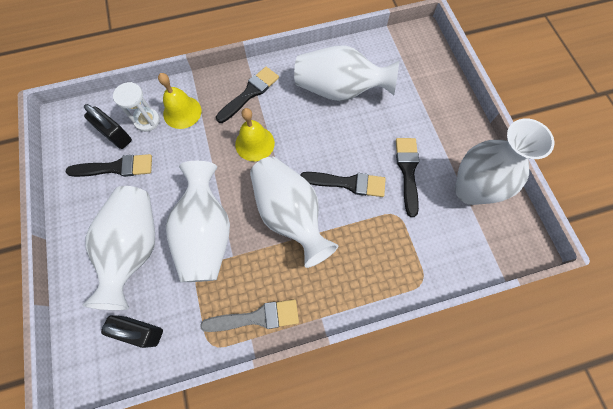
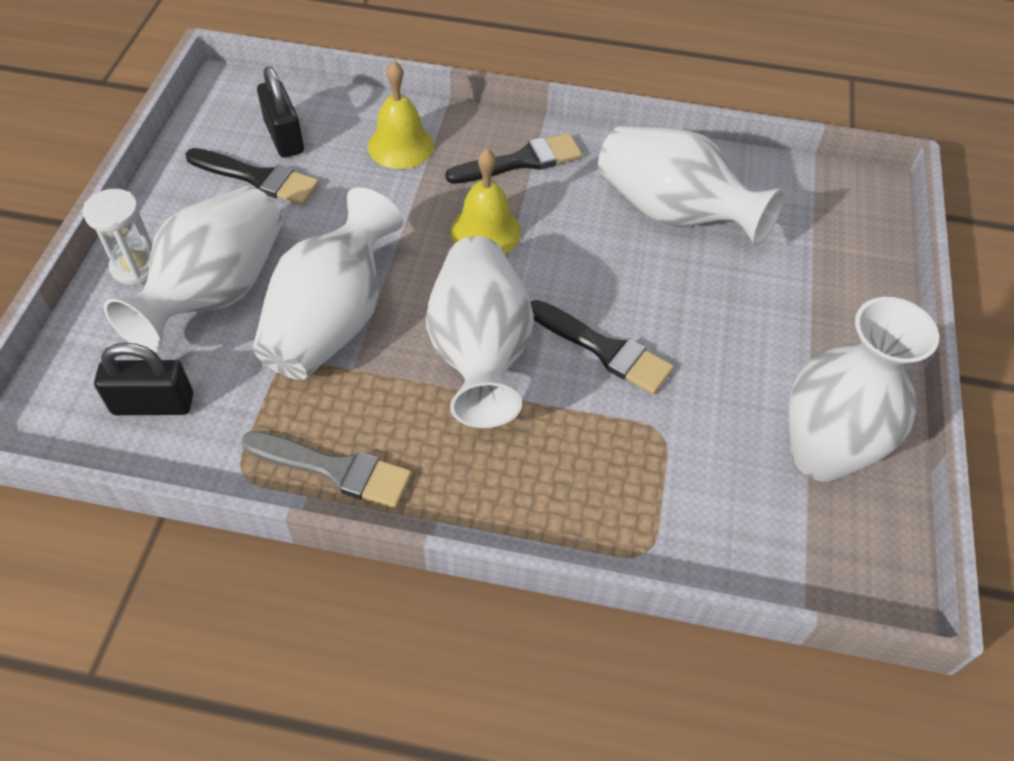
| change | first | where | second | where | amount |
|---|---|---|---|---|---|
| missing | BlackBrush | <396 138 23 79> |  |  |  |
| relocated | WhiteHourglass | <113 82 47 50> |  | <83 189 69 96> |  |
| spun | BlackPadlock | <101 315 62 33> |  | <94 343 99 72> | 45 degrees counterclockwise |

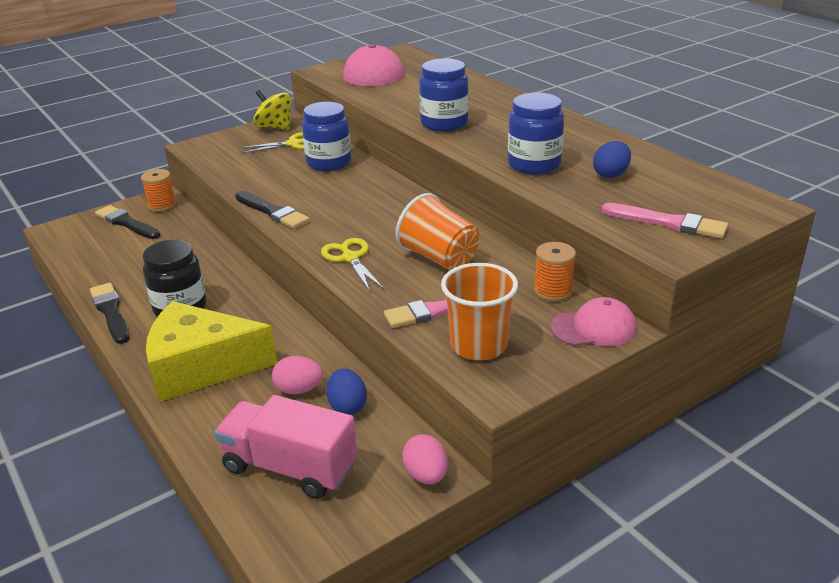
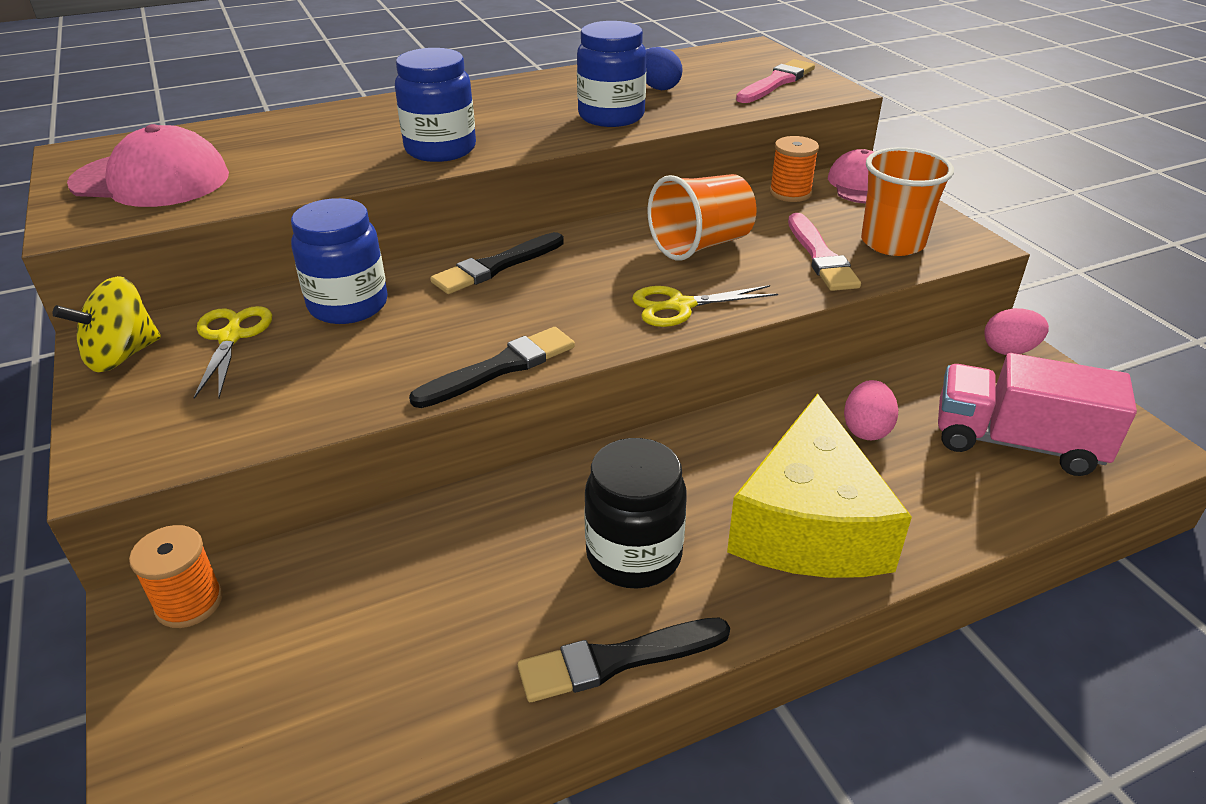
| change | first | where | second | where | amount |
|---|---|---|---|---|---|
| missing | BlueEgg | <327 369 40 46> |  |  |  |
| relocated | BlackBrush | <95 205 66 34> |  | <430 232 134 62> |  |
| spun | PinkTruck | <214 395 143 104> |  | <938 353 199 123> | 75 degrees clockwise |

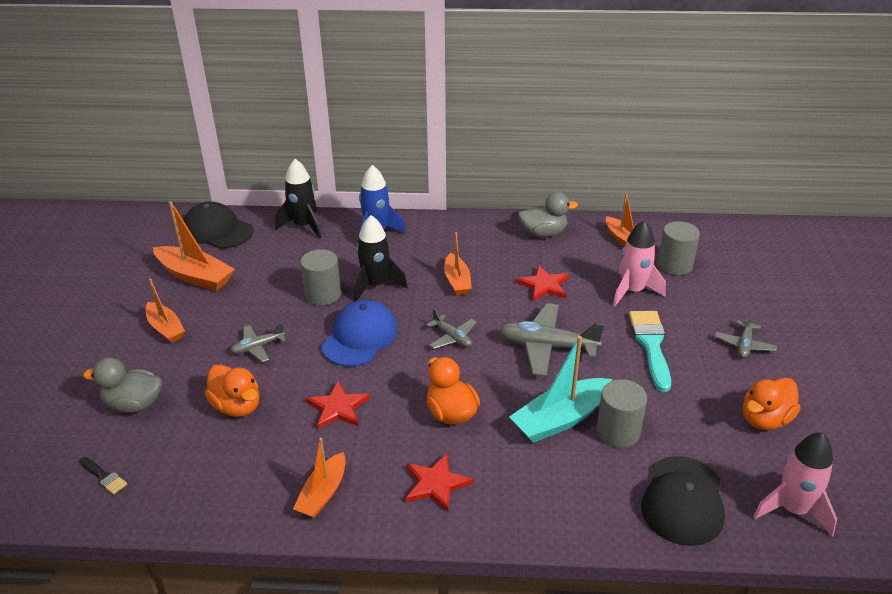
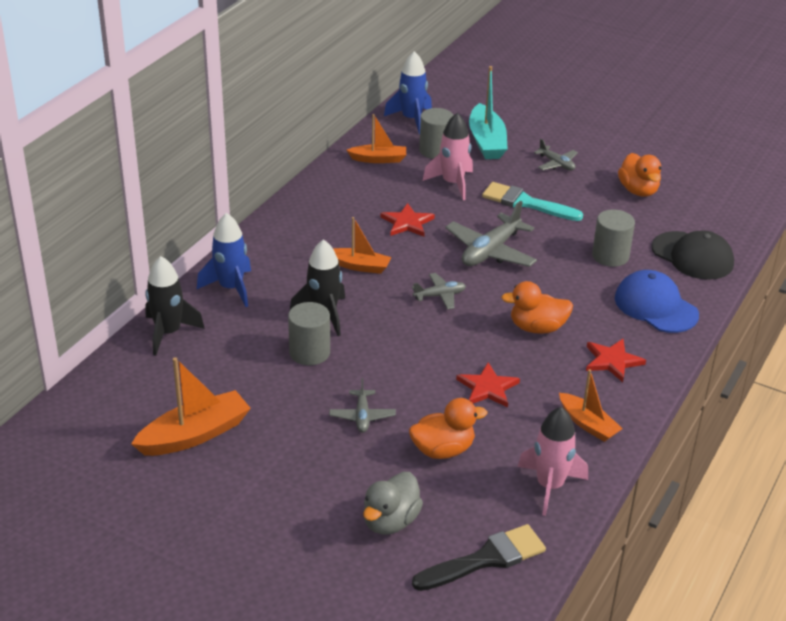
| change | first | where | second | where | amount |
|---|---|---|---|---|---|
| missing | OrangeBoat | <145 279 40 64> |  |  |  |
| missing | BlackCap | <184 201 70 48> |  |  |  |
| missing | GreyDuck | <518 192 60 45> |  |  |  |
| appeared |  |  | BlueRocket | <384 51 48 83> |  |
| relocated | BlueCap | <321 300 77 67> |  | <615 270 84 63> |  |
| relocated | TurquoiseBoat | <509 336 103 107> |  | <469 66 39 93> |  |
| relocated | PinkRocket | <753 432 84 104> |  | <518 407 70 109> |  |
| size | BlackBrush | <80 457 47 38> |  | <412 524 134 67> | x2.06 |

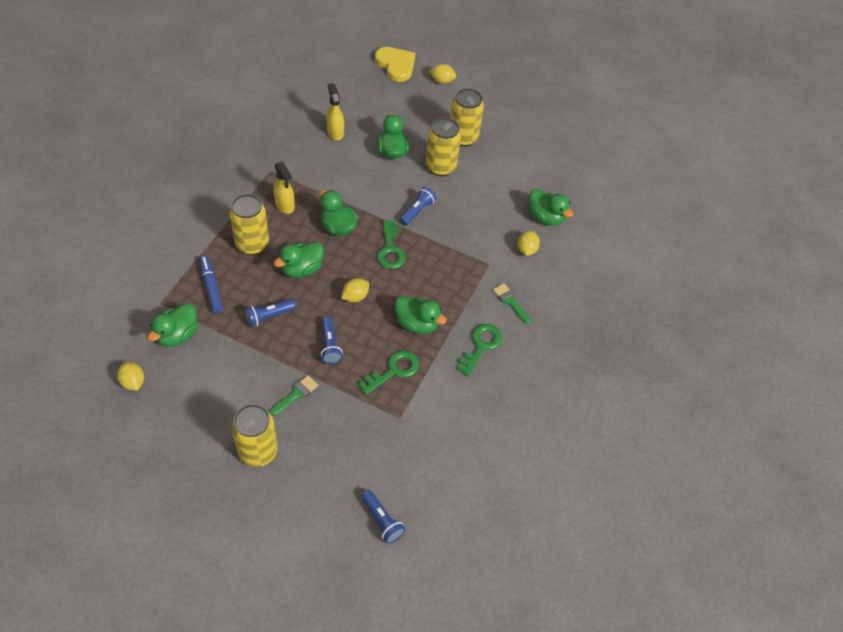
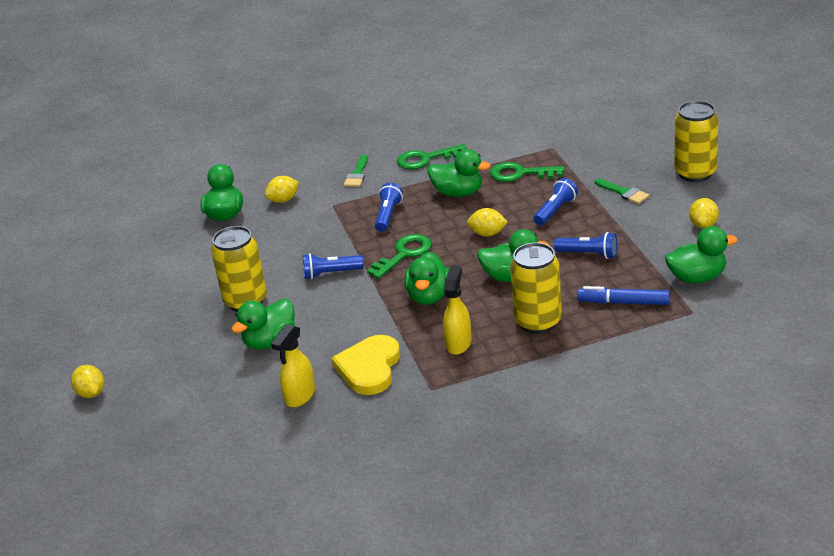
| change | first | where | second | where | amount |
|---|---|---|---|---|---|
| missing | YellowCan | <450 88 34 59> |  |  |  |
| relocated | YellowLemon | <117 362 27 29> |  | <689 198 30 31> |  |
| relocated | BlueFlashlight | <361 490 45 54> |  | <375 183 28 49> |  |
| relocated | YellowHeart | <375 47 40 35> |  | <331 335 69 60> |  |
| spun | BlueMarker | <199 255 24 59> |  | <577 286 93 19> | 75 degrees clockwise |
| spun | GreenBrush | <270 375 48 41> |  | <594 178 55 26> | 135 degrees counterclockwise |
| spun | GreenDuck | <395 296 52 38> |  | <428 149 63 48> | 120 degrees clockwise |

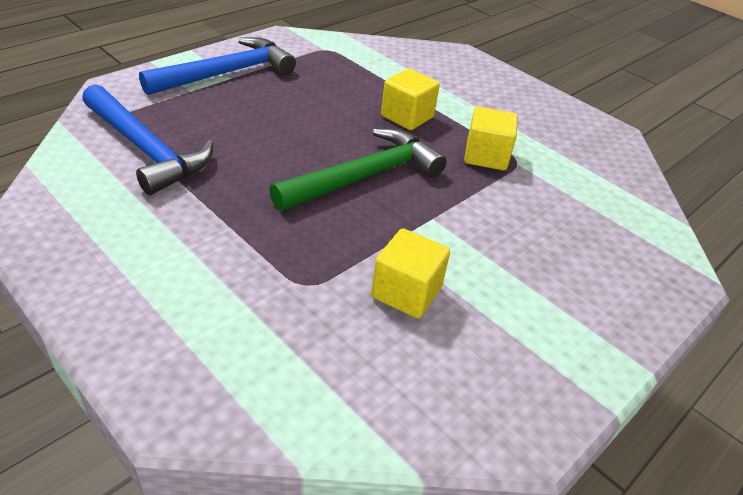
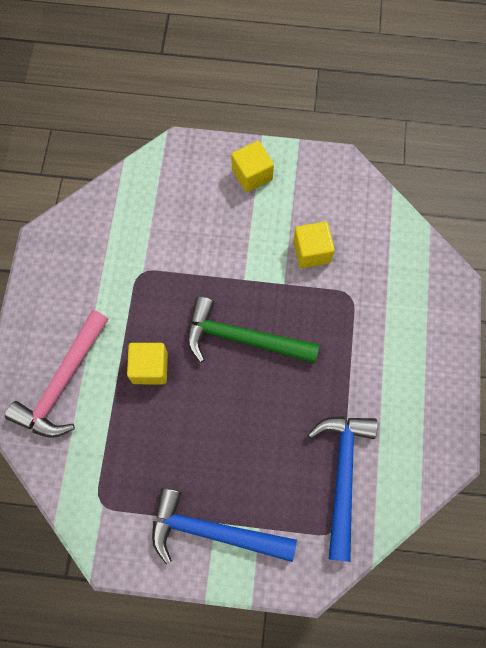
| change | first | where | second | where | amount |
|---|---|---|---|---|---|
| appeared |  |  | PinkHammer | <5 310 104 128> |  |
| relocated | YellowCube | <464 107 54 63> |  | <231 141 43 51> |  |

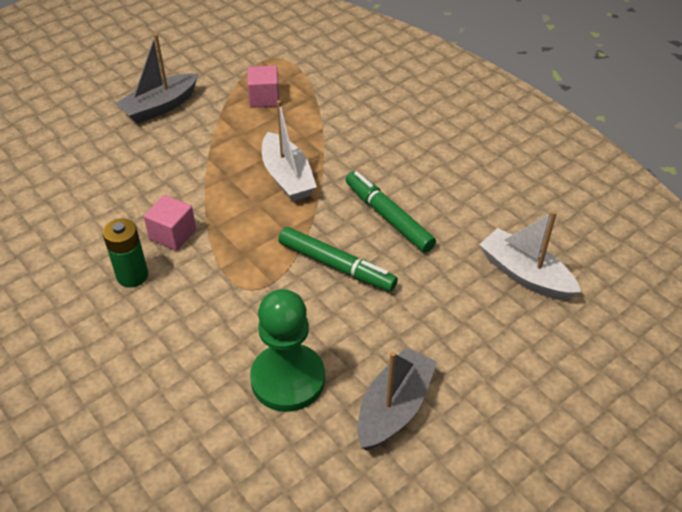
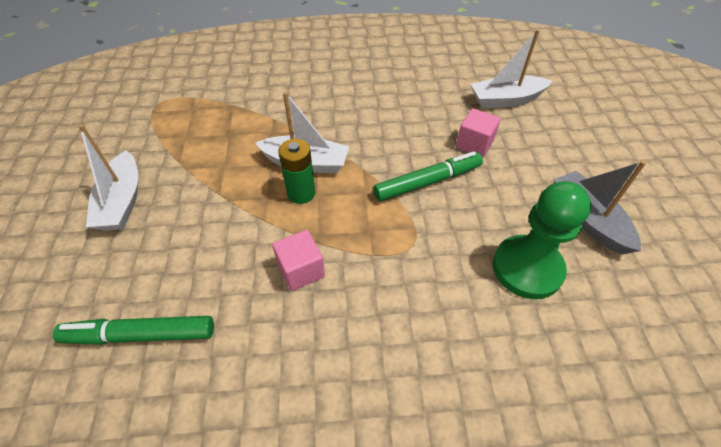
| change | first | where | second | where | amount |
|---|---|---|---|---|---|
| relocated | GreenBattery | <103 219 45 69> |  | <278 139 37 65> |  |
| relocated | PinkCube | <247 66 32 42> |  | <456 108 45 49> |  |
| relocated | GreenMarker | <346 171 90 82> |  | <53 316 161 29> |  |
| colour | GreyBoat | <115 34 83 90> | WhiteBoat | <79 124 59 107> |  |

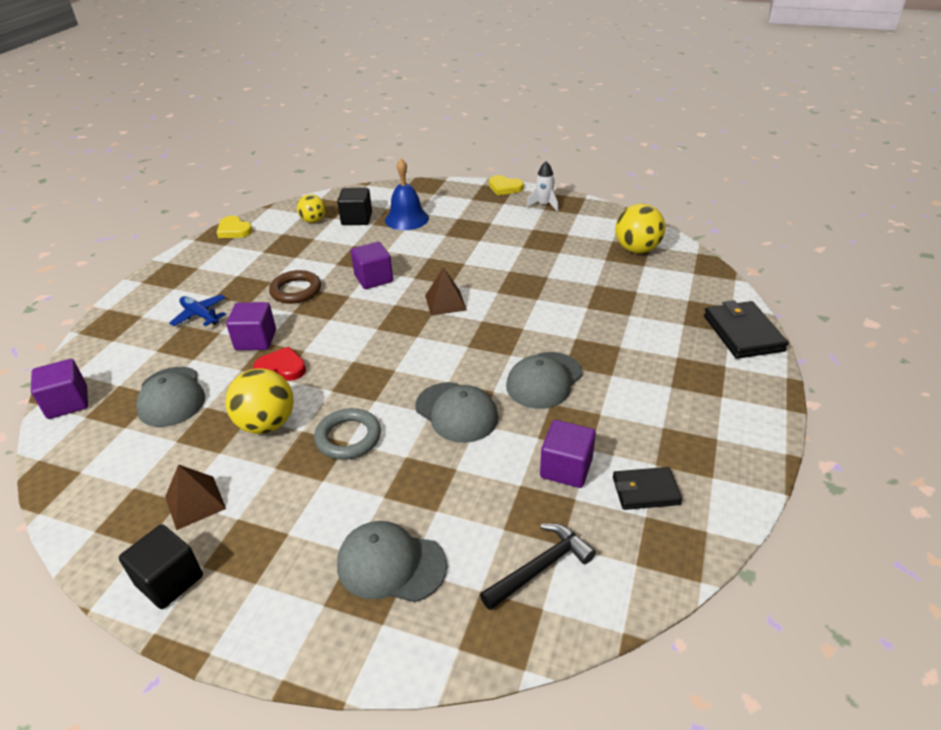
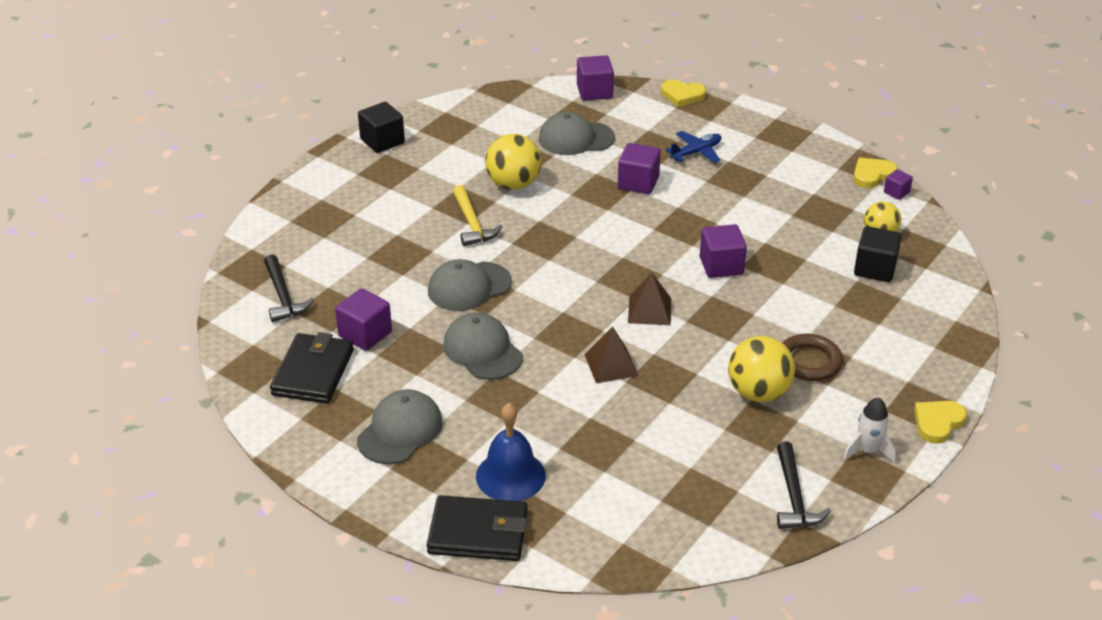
| change | first | where | second | where | amount |
|---|---|---|---|---|---|
| missing | RedHeart | <253 347 53 34> |  |  |  |
| appeared |  |  | YellowHeart | <661 80 45 27> |  |
| appeared |  |  | BlackHammer | <777 442 54 87> |  |
| appeared |  |  | PurpleCube | <884 169 29 31> |  |
| relocated | BrownPyramid | <165 464 61 66> |  | <584 327 55 56> |  |
| relocated | BrownRing | <269 270 52 34> |  | <783 334 60 47> |  |
| relocated | GreyCap | <337 521 111 81> |  | <357 389 86 75> |  |
| relocated | BlueBell | <385 159 44 71> |  | <476 403 70 98> |  |
| relocated | YellowBall | <615 204 50 49> |  | <728 336 67 66> |  |
| exchanged | GreyRing | <314 408 67 52> | YellowHammer | <453 185 49 61> |  |
| size | BlackWallet | <613 467 69 43> |  | <270 332 84 72> | x1.56 |

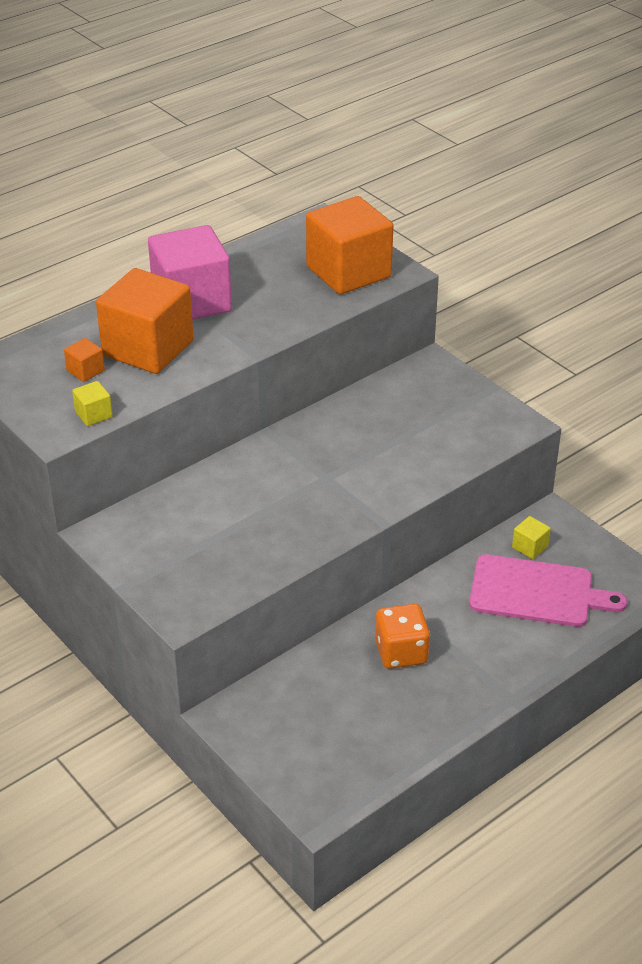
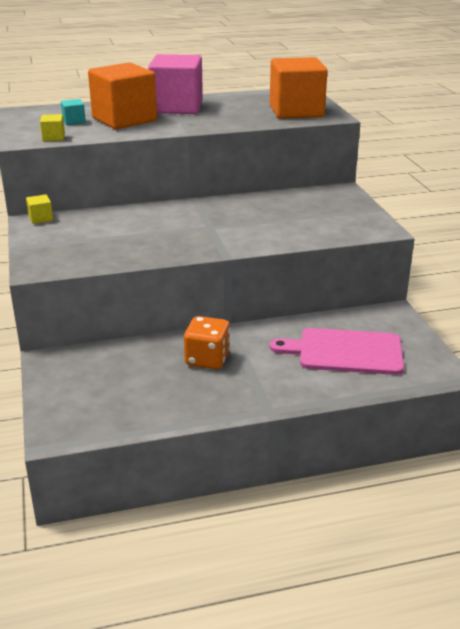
| change | first | where | second | where | amount |
|---|---|---|---|---|---|
| relocated | YellowCube | <512 516 39 43> |  | <26 194 27 30> |  |
| colour | OrangeCube | <64 338 41 44> | TurquoiseCube | <61 99 25 26> |  |
| spun | PinkCuttingBoard | <469 554 159 73> |  | <270 328 134 47> | 150 degrees clockwise |

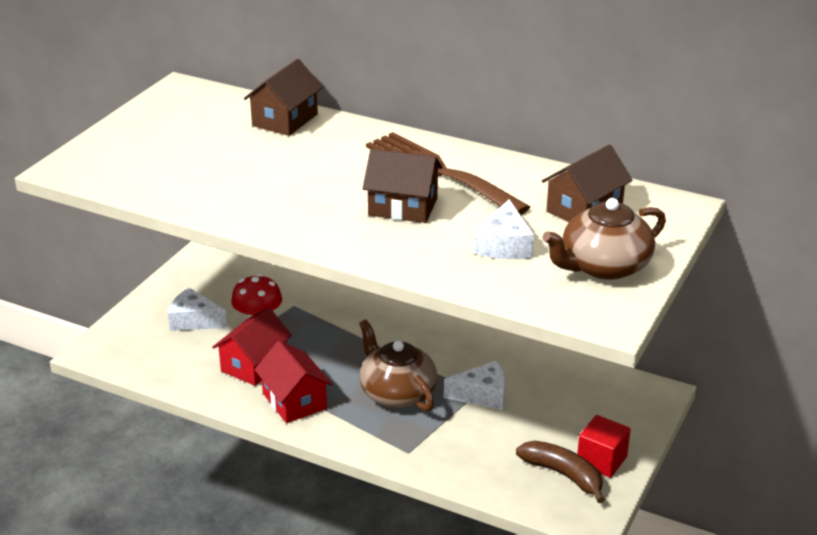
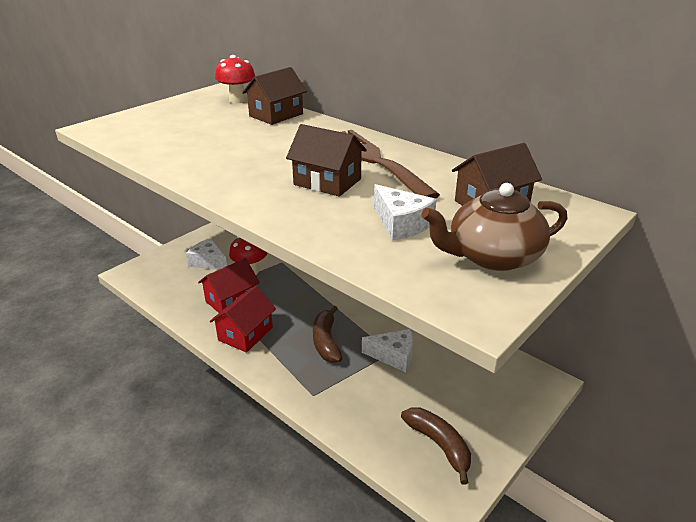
| change | first | where | second | where | amount |
|---|---|---|---|---|---|
| missing | RedCube | <577 415 54 63> |  |  |  |
| appeared |  |  | RedMushroom | <215 55 40 48> |  |
| exchanged | BrownTeapot | <359 320 78 91> | BrownBanana | <313 306 29 57> |  |
| spun | RedHouse | <254 341 78 82> |  | <210 286 66 67> | 45 degrees clockwise |
| spun | WhiteCheese | <474 199 60 60> |  | <374 184 63 57> | 60 degrees counterclockwise |

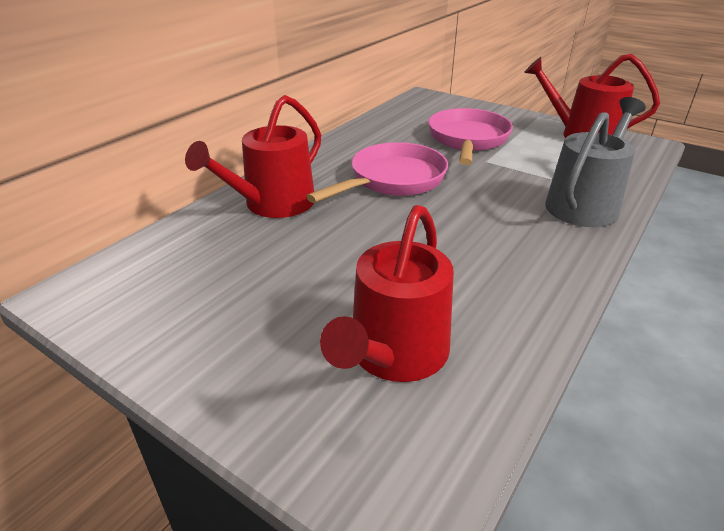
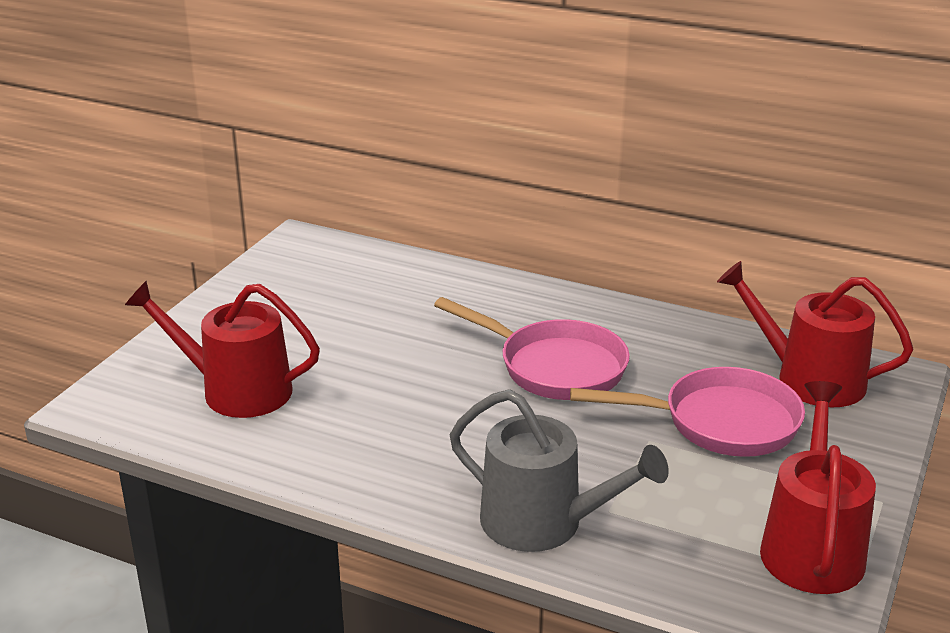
| change | first | where | second | where | amount |
|---|---|---|---|---|---|
| relocated | RedWateringCan | <185 95 136 123> |  | <717 261 196 146> |  |

